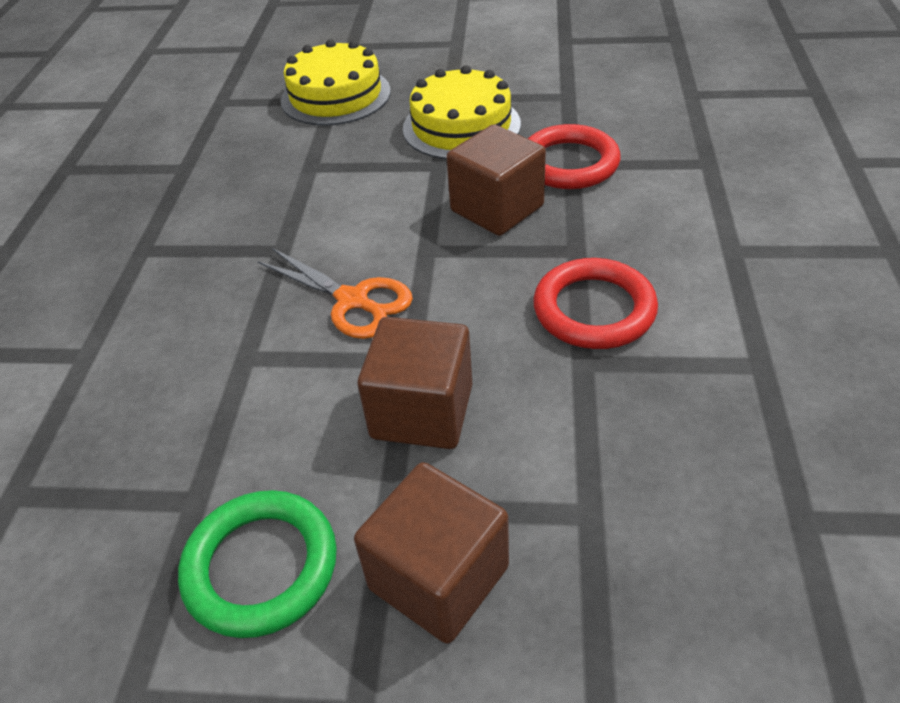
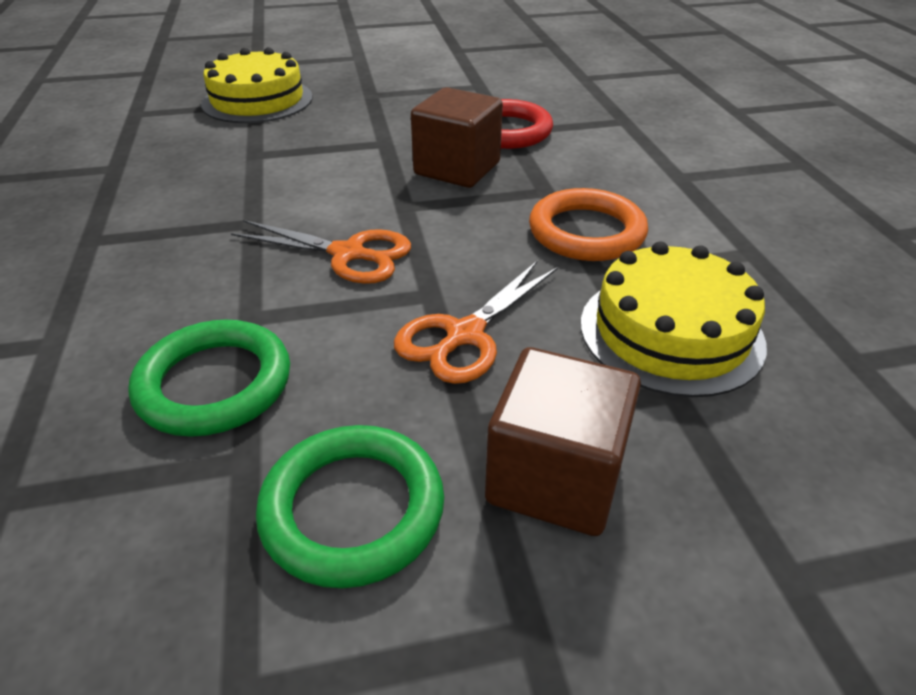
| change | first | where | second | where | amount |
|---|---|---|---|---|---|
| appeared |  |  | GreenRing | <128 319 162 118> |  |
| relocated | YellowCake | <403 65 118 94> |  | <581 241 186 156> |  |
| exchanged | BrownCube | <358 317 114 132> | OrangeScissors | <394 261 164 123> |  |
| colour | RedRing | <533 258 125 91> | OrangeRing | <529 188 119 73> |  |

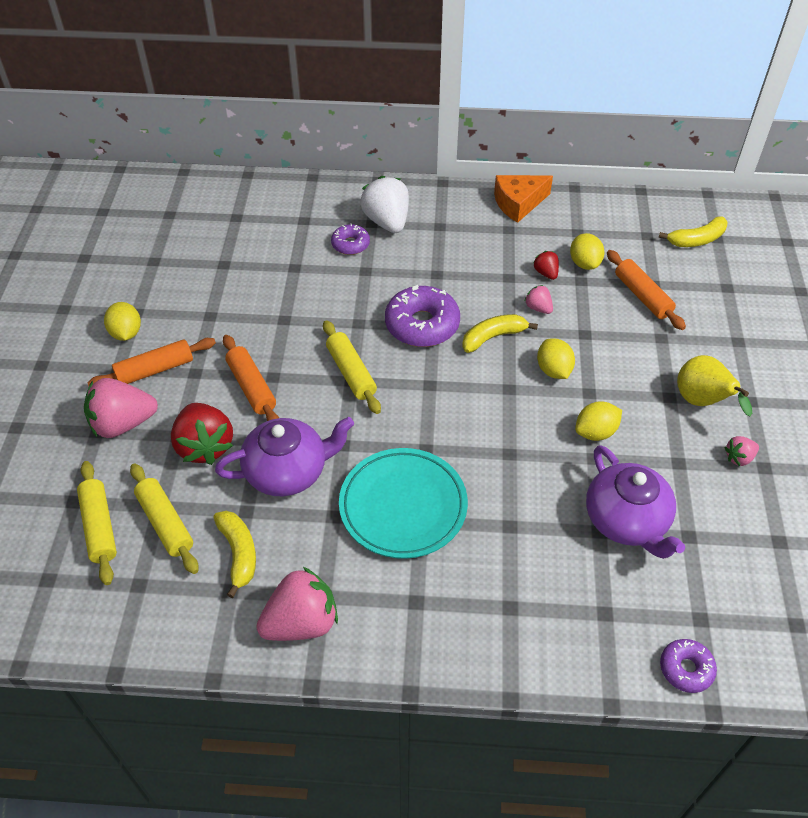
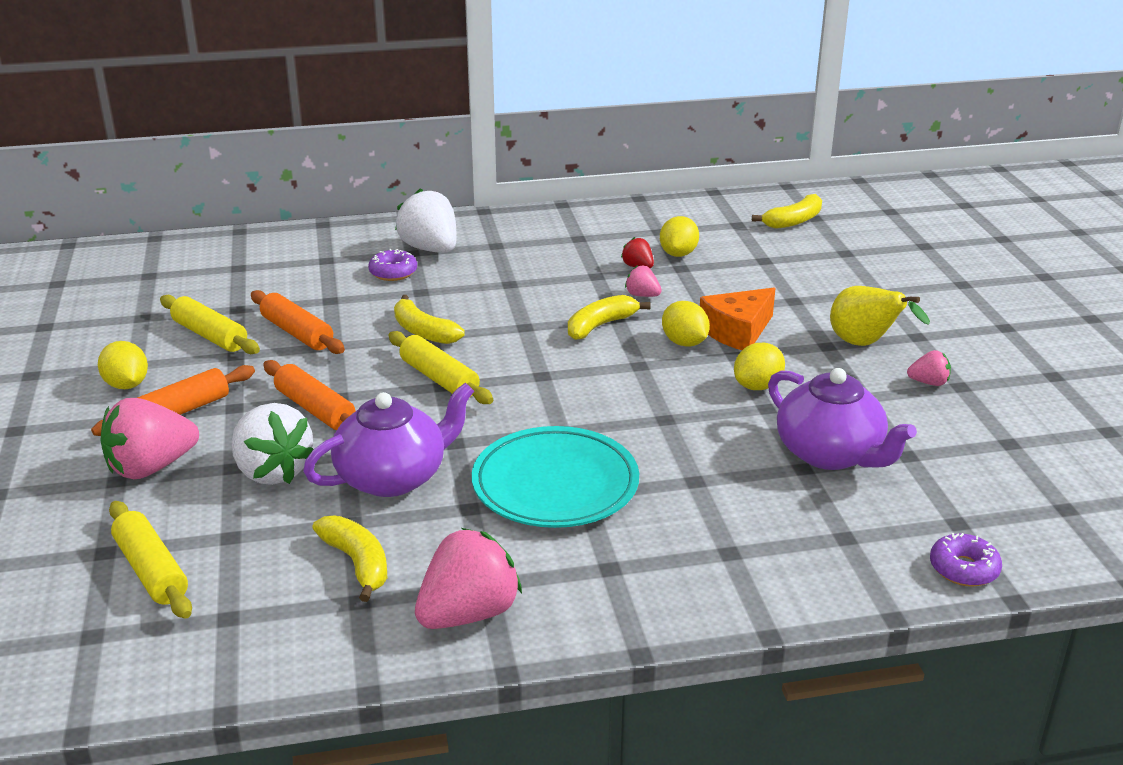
| change | first | where | second | where | amount |
|---|---|---|---|---|---|
| missing | PurpleDonut | <385 285 75 62> |  |  |  |
| appeared |  |  | YellowBanana | <394 295 71 49> |  |
| relocated | YellowRollingPin | <130 463 69 111> |  | <160 295 100 59> |  |
| relocated | OrangeCheese | <494 175 59 48> |  | <700 288 75 62> |  |
| relocated | OrangeRollingPin | <607 250 79 80> |  | <251 290 94 64> |  |
| colour | RedStrawberry | <171 403 62 62> | WhiteStrawberry | <232 403 82 82> |  |
| spun | YellowLemon | <570 233 34 37> |  | <660 216 39 41> | 45 degrees clockwise |
| spun | PinkStrawberry | <725 436 34 30> |  | <907 350 44 36> | 135 degrees counterclockwise |

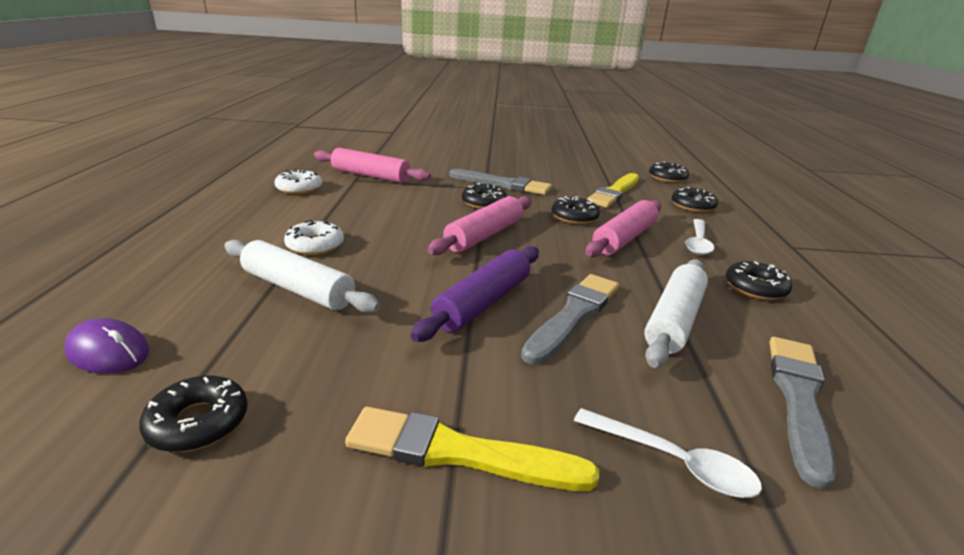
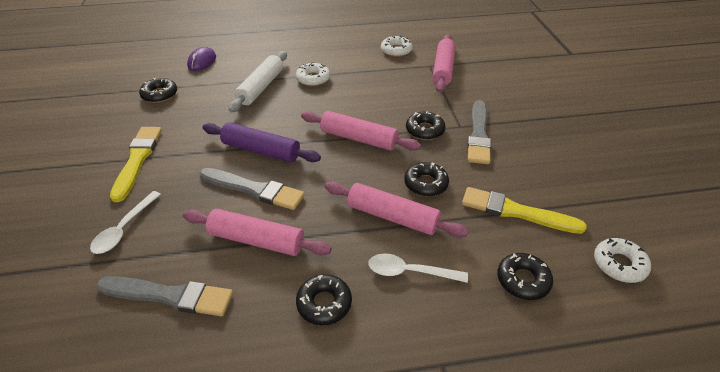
| change | first | where | second | where | amount |
|---|---|---|---|---|---|
| colour | WhiteRollingPin | <644 259 64 109> | PinkRollingPin | <183 209 149 47> |  |
| colour | BlackDonut | <649 162 40 21> | WhiteDonut | <594 238 57 45> |  |

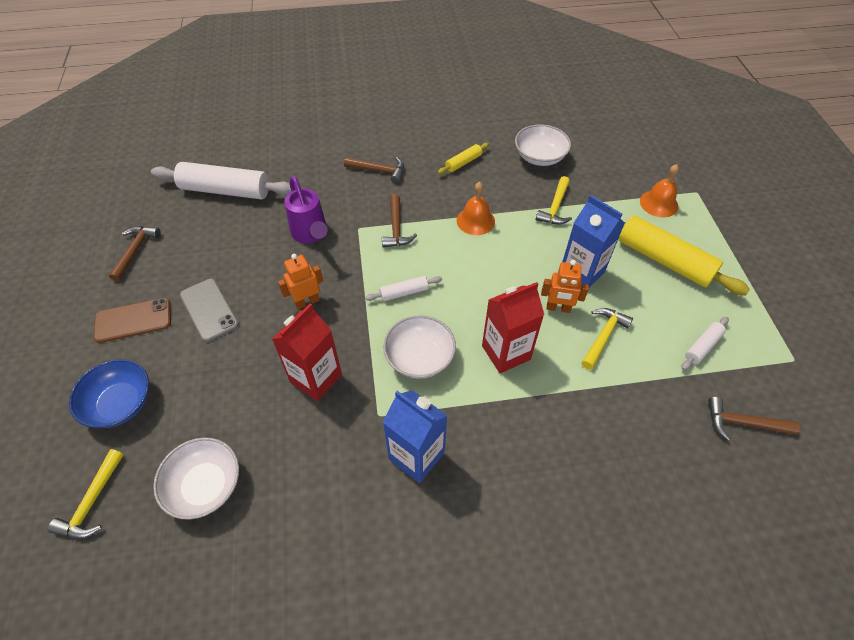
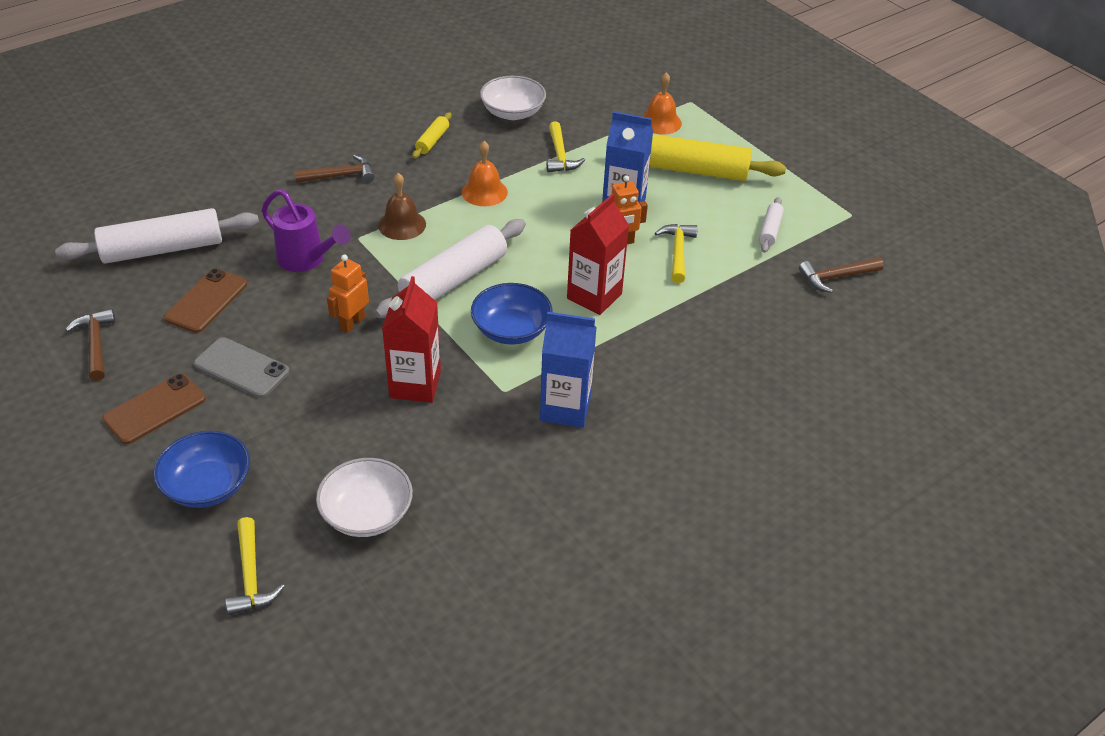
| change | first | where | second | where | amount |
|---|---|---|---|---|---|
| appeared |  |  | BrownPhone | <164 268 83 65> |  |
| exchanged | BrownHammer | <382 194 35 54> | BrownBell | <378 173 48 67> |  |
| colour | WhiteBowl | <383 315 73 64> | BlueBowl | <471 283 82 62> |  |
| size | WhiteRollingPin | <365 276 77 25> |  | <375 219 151 99> | x2.11 |

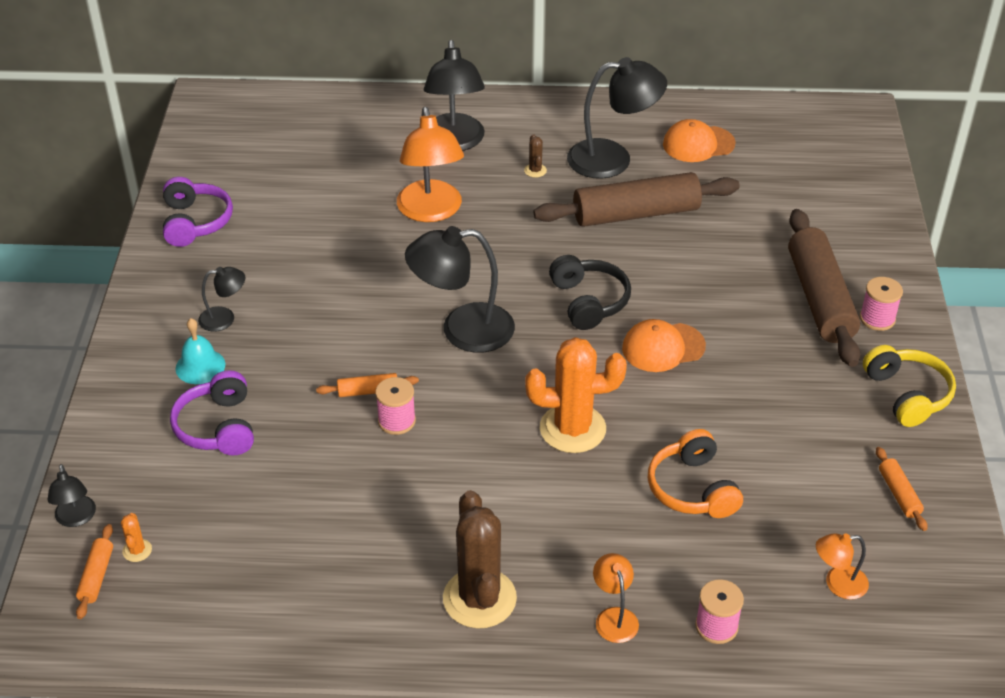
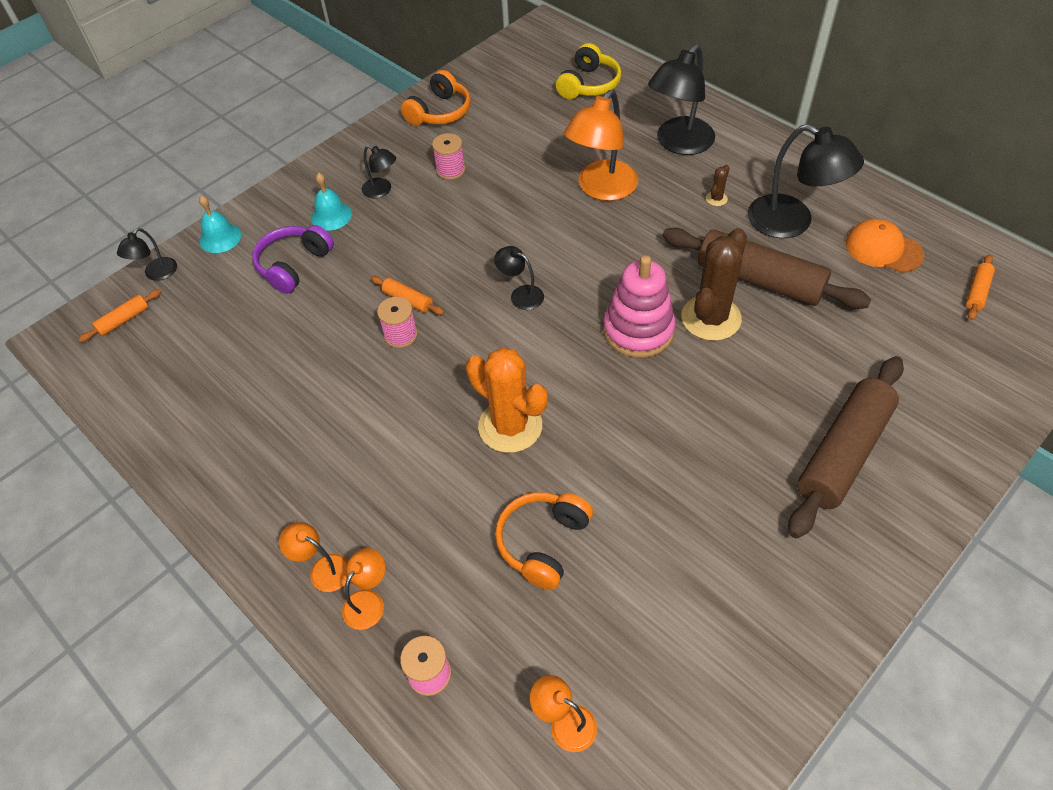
| change | first | where | second | where | amount |
|---|---|---|---|---|---|
| missing | OrangeCactus | <121 513 31 49> |  |  |  |
| missing | OrangeCap | <622 319 84 53> |  |  |  |
| appeared |  |  | TurquoiseBell | <199 195 42 58> |  |
| appeared |  |  | OrangeLamp | <279 522 69 70> |  |
| relocated | BrownCactus | <443 490 74 139> |  | <681 228 66 113> |  |
| relocated | PinkSpool | <860 277 43 54> |  | <432 133 33 47> |  |
| relocated | YellowHeadphones | <863 345 93 82> |  | <556 43 65 56> |  |
| relocated | OrangeRollingPin | <876 447 52 84> |  | <966 254 29 66> |  |
| exchanged | BlackHeadphones | <549 255 82 75> | PinkStackingToy | <603 255 73 103> |  |
| colour | PurpleHeadphones | <163 177 70 70> | OrangeHeadphones | <401 70 70 56> |  |
| size | BlackLamp | <405 226 110 127> |  | <494 246 50 64> | x0.50 |

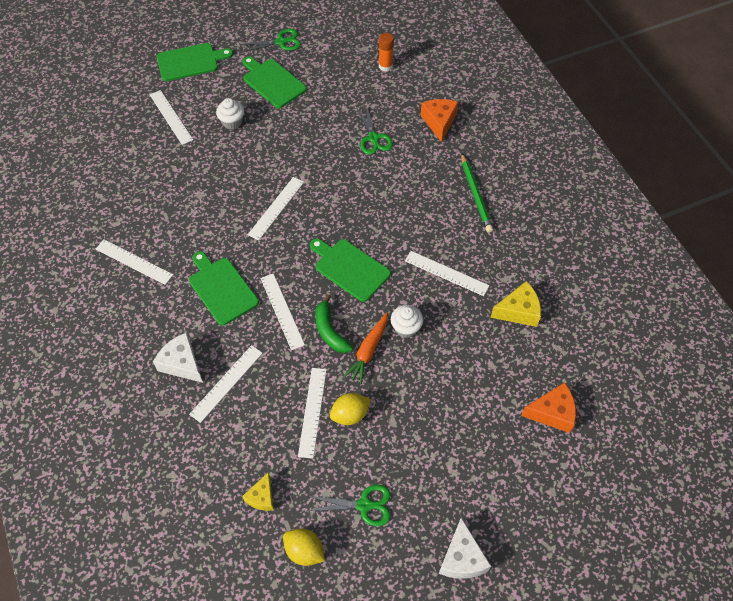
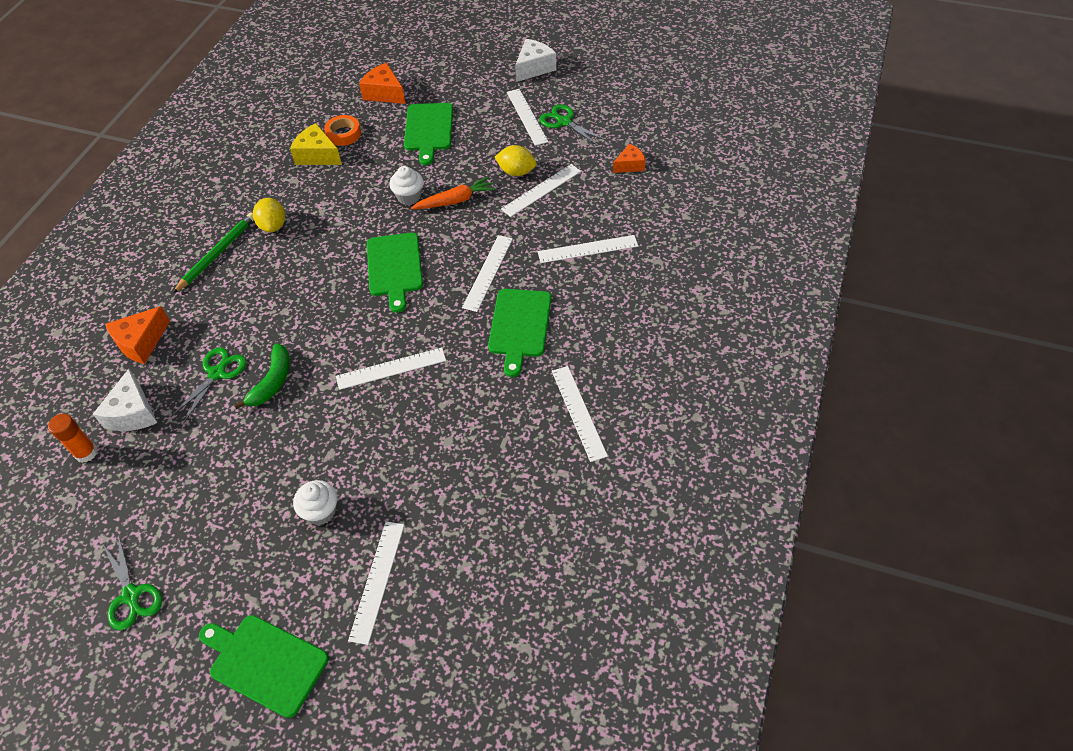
| change | first | where | second | where | amount |
|---|---|---|---|---|---|
| appeared |  |  | OrangeTape | <324 115 37 31> |  |
| relocated | WhiteCheese | <153 332 50 51> |  | <93 369 64 62> |  |
| relocated | GreenCuttingBoard | <243 56 64 52> |  | <404 103 49 62> |  |
| relocated | YellowLemon | <283 528 42 38> |  | <253 198 32 34> |  |
| relocated | GreenBanana | <315 294 38 59> |  | <234 343 56 66> |  |
| relocated | WhiteRuler | <405 251 84 45> |  | <507 89 41 57> |  |
| colour | YellowCheese | <242 472 31 39> | OrangeCheese | <613 143 33 30> |  |
| spun | GreenScissors | <240 29 61 23> |  | <102 534 60 97> | 150 degrees counterclockwise |

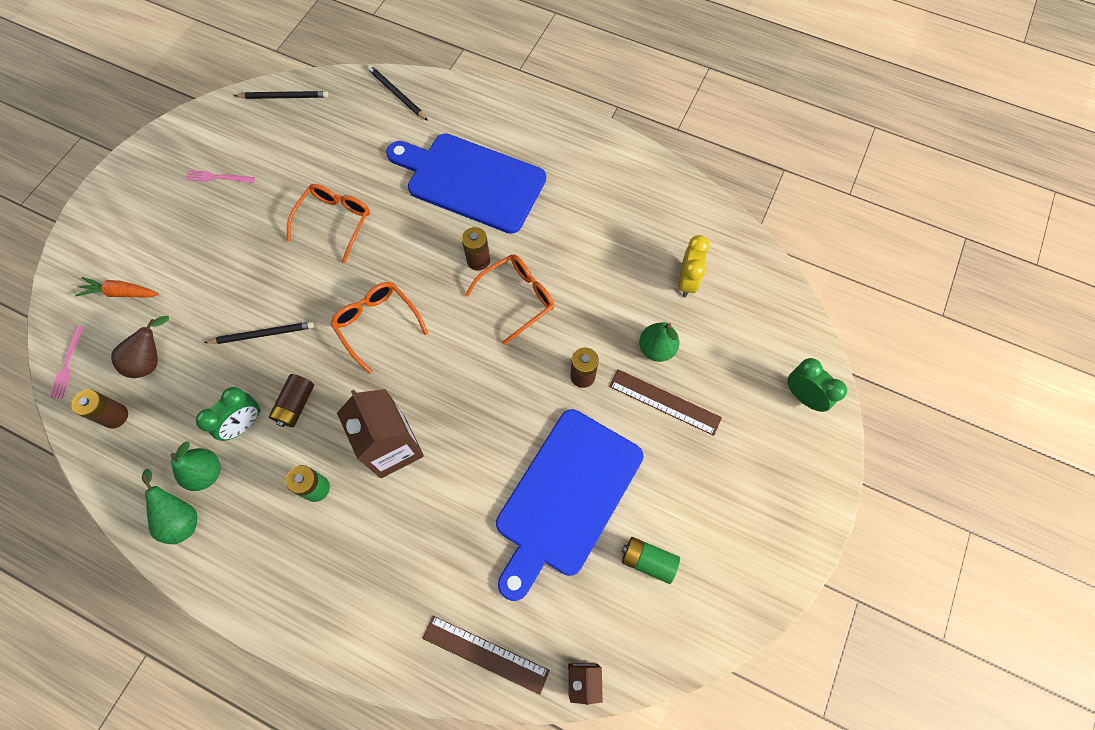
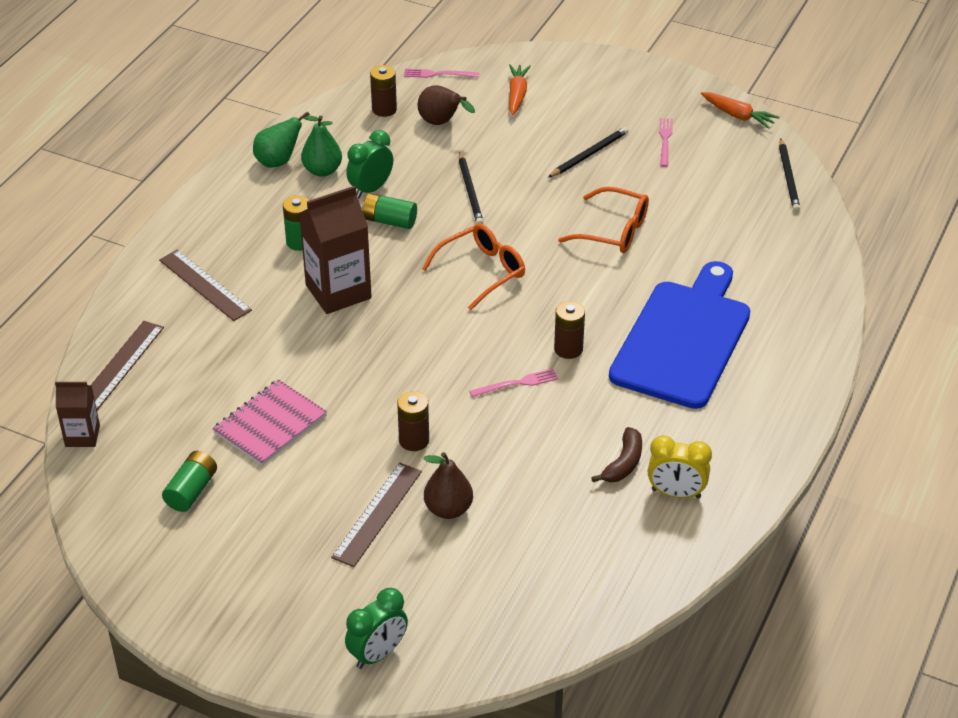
| change | first | where | second | where | amount |
|---|---|---|---|---|---|
| appeared |  |  | BrownRuler | <159 250 93 71> |  |
| appeared |  |  | BrownBanana | <591 427 51 55> |  |
| appeared |  |  | OrangeCarrot | <701 92 79 37> |  |
| relocated | BlackPencil | <367 65 61 56> |  | <548 127 81 51> |  |
| relocated | YellowClock | <678 235 32 62> |  | <648 435 64 63> |  |
| exchanged | OrangeGlasses | <465 254 89 91> | PinkFork | <469 368 89 29> |  |
| exchanged | BlueCuttingBoard | <496 409 147 192> | PinkNotebook | <212 379 115 87> |  |
| colour | BrownBattery | <269 374 45 53> | GreenBattery | <362 193 55 36> |  |
| colour | GreenPear | <639 322 40 40> | BrownPear | <423 452 50 67> |  |
| spun | GreenClock | <196 387 65 54> |  | <346 130 47 68> | 90 degrees clockwise |

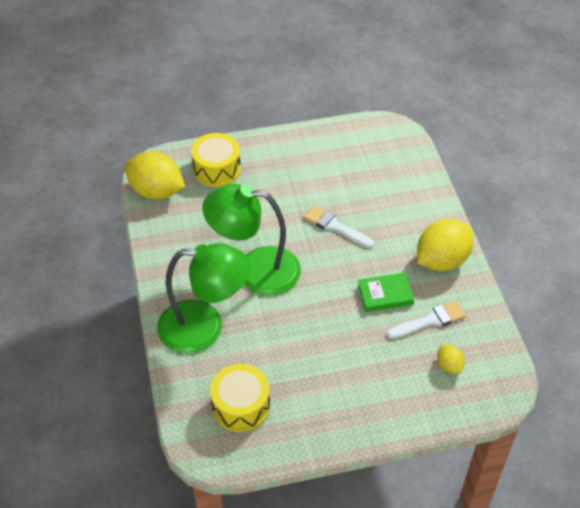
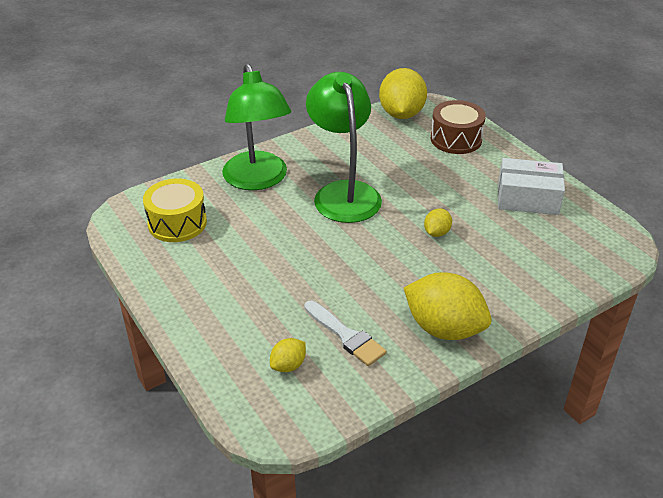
| change | first | where | second | where | amount |
|---|---|---|---|---|---|
| missing | GreenBook | <358 272 56 40> |  |  |  |
| appeared |  |  | WhiteBox | <498 158 67 57> |  |
| exchanged | WhiteBrush | <304 205 70 43> | YellowLemon | <424 208 28 29> |  |
| colour | YellowDrum | <191 133 50 54> | BrownDrum | <431 100 55 54> |  |

